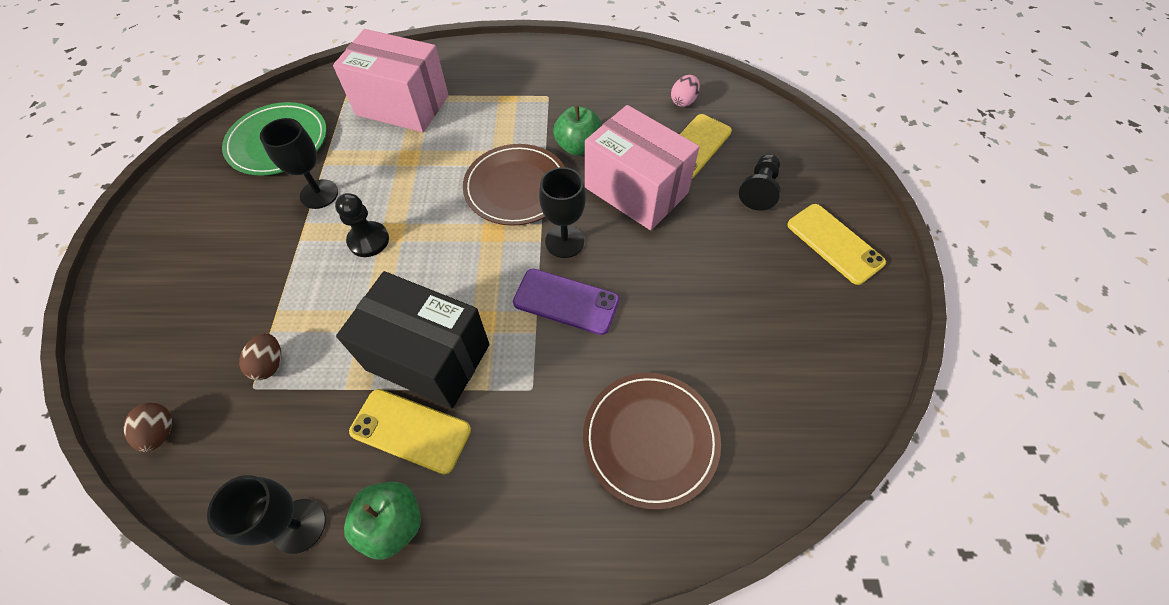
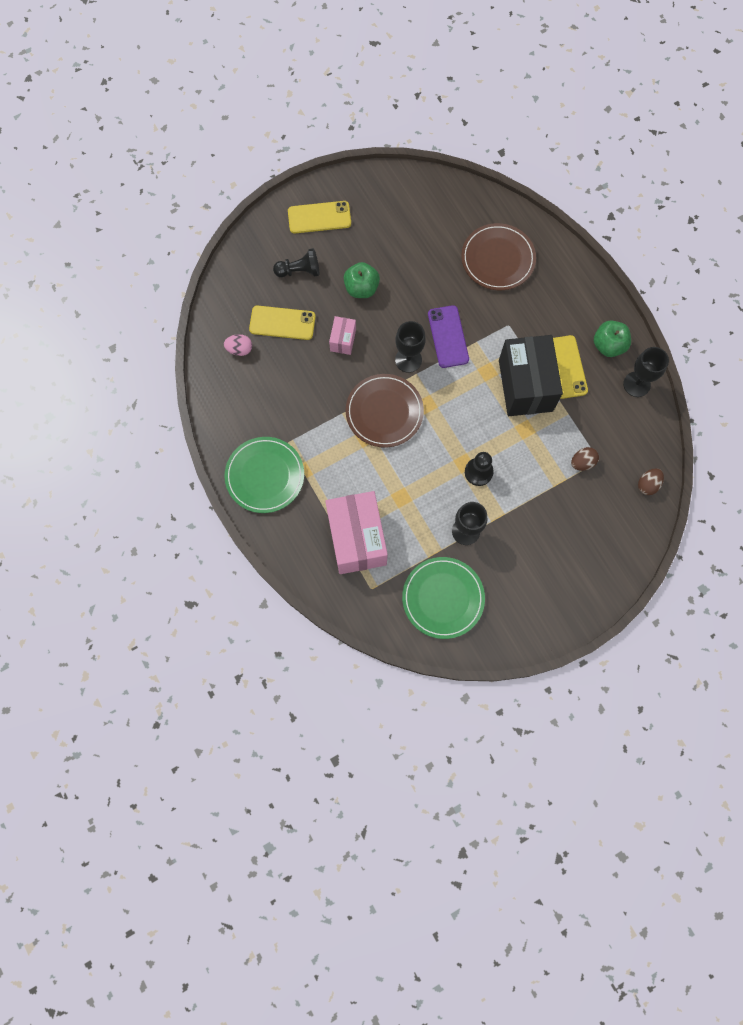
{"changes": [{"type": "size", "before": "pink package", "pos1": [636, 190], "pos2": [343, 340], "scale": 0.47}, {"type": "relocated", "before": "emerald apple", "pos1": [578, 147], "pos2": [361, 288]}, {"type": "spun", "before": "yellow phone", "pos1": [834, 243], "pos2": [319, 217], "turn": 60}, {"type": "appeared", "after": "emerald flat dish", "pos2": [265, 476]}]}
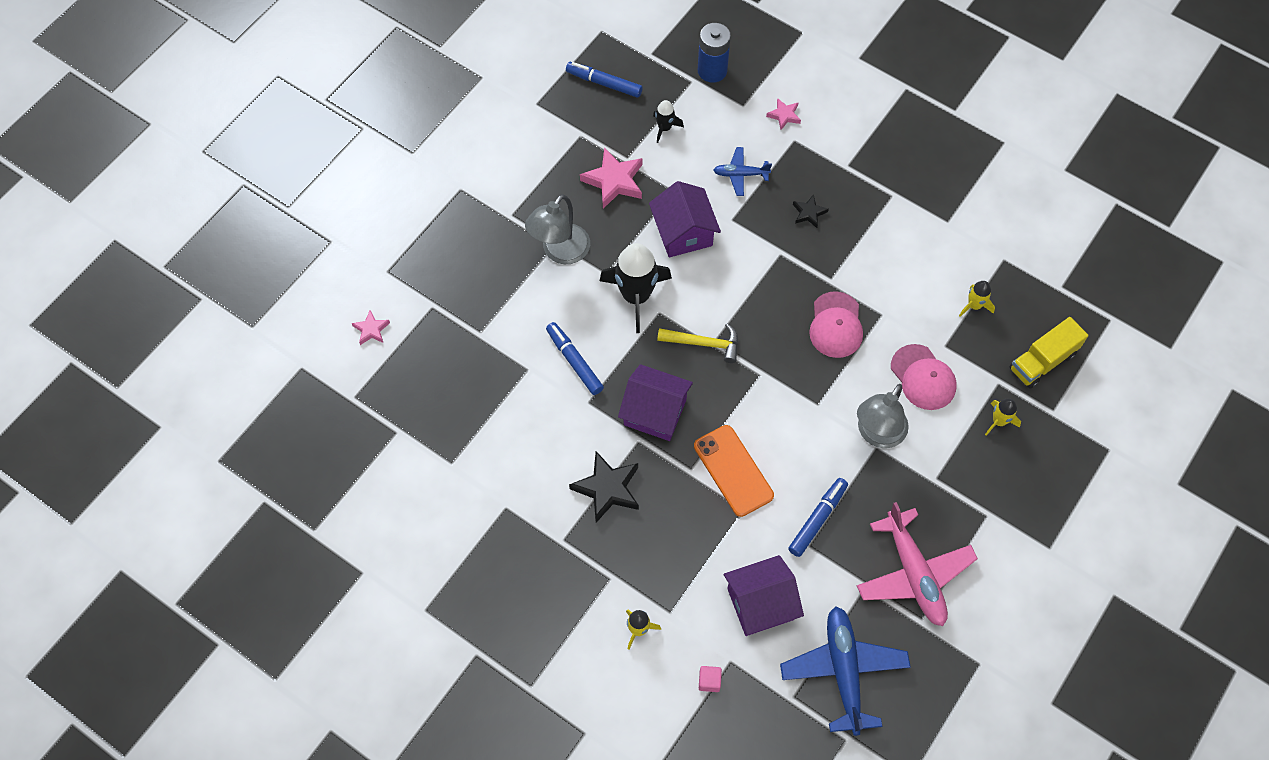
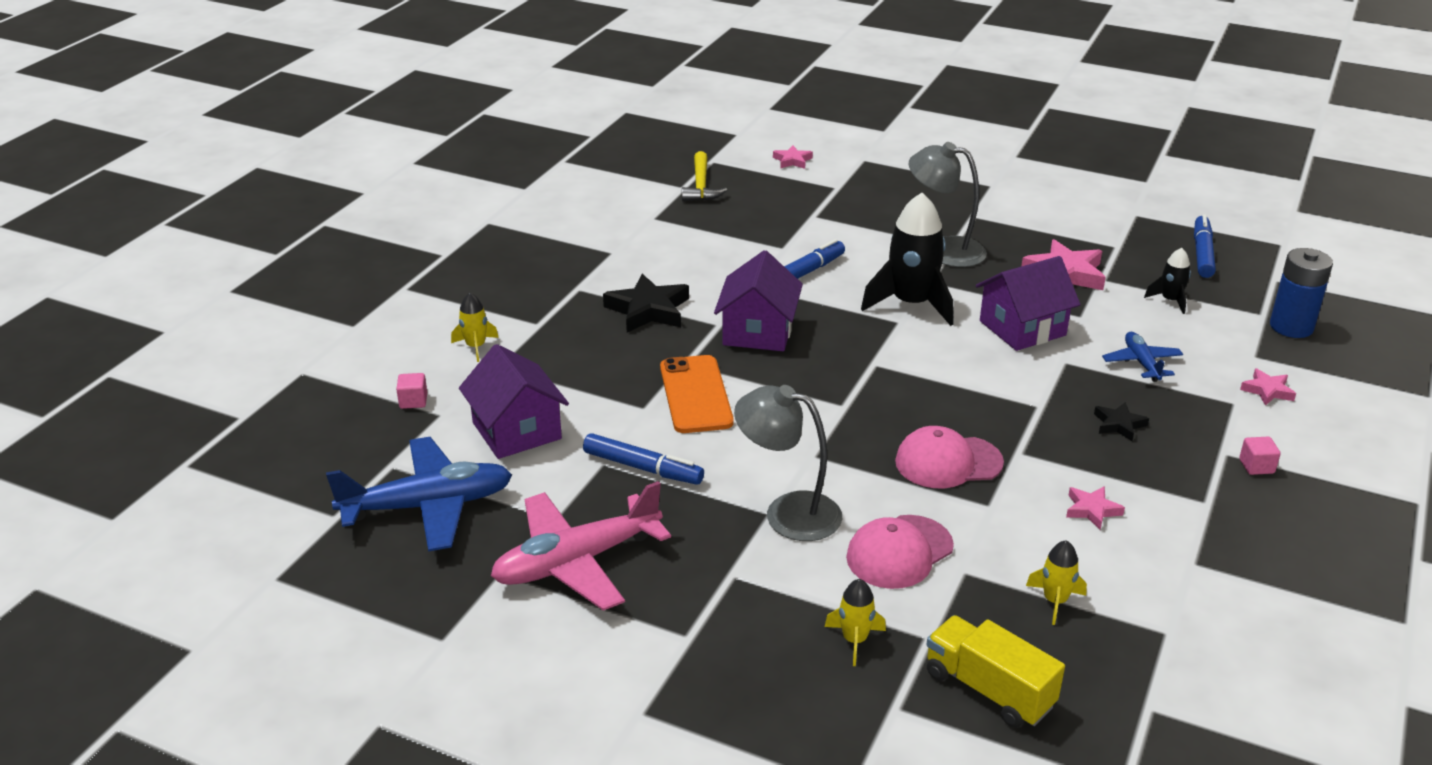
{"changes": [{"type": "relocated", "before": "yellow carpenter's hammer", "pos1": [704, 343], "pos2": [701, 186]}, {"type": "spun", "before": "orange-coloured phone", "pos1": [733, 470], "pos2": [696, 395], "turn": -60}, {"type": "appeared", "after": "pink solid cube", "pos2": [1256, 466]}, {"type": "appeared", "after": "pink star shape", "pos2": [1092, 510]}]}
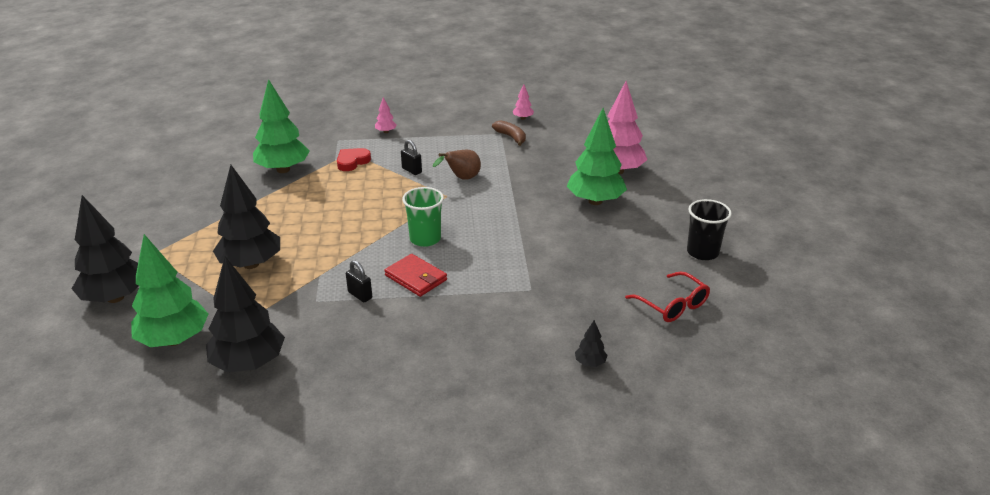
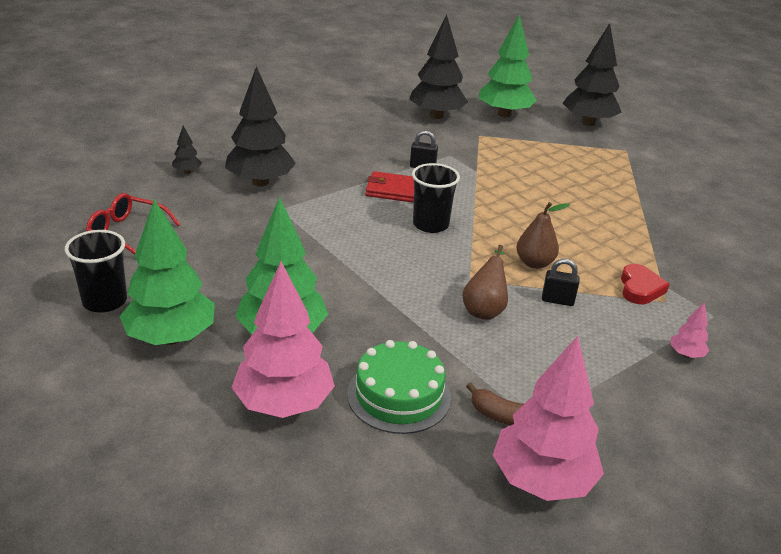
{"changes": [{"type": "relocated", "before": "emerald fir tree", "pos1": [283, 169], "pos2": [171, 337]}, {"type": "size", "before": "pink fir tree", "pos1": [523, 118], "pos2": [542, 480], "scale": 2.34}, {"type": "relocated", "before": "ebony fir tree", "pos1": [251, 264], "pos2": [260, 182]}, {"type": "colour", "before": "emerald cup", "after": "ebony cup", "pos1": [425, 239], "pos2": [430, 224]}, {"type": "appeared", "after": "russet pear", "pos2": [534, 263]}, {"type": "appeared", "after": "emerald cake", "pos2": [399, 395]}]}
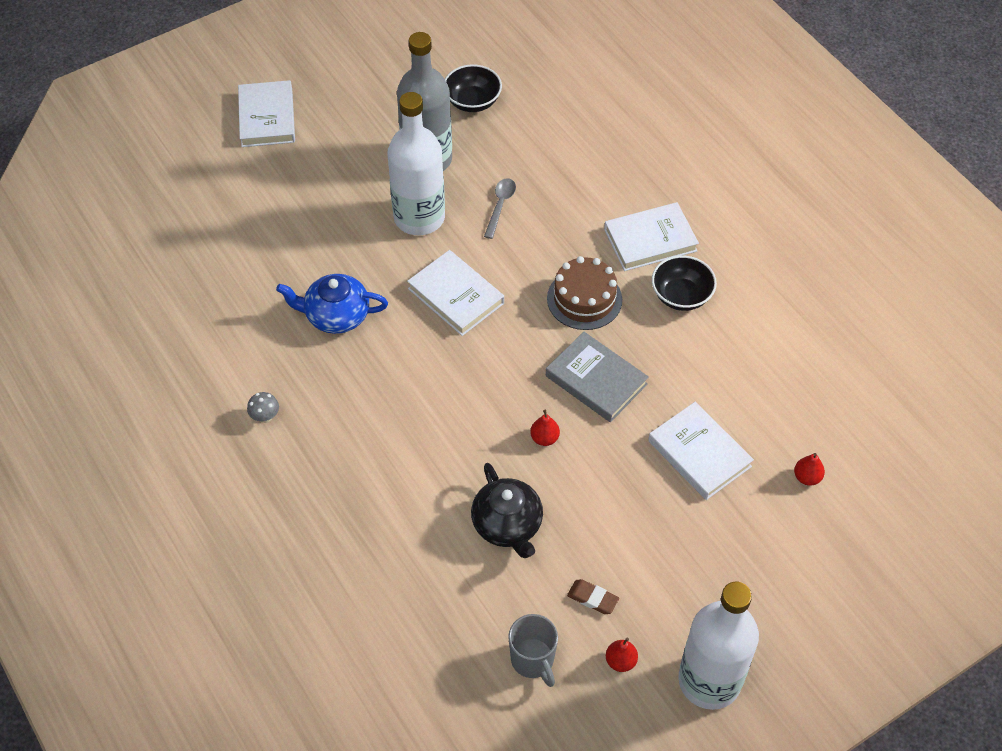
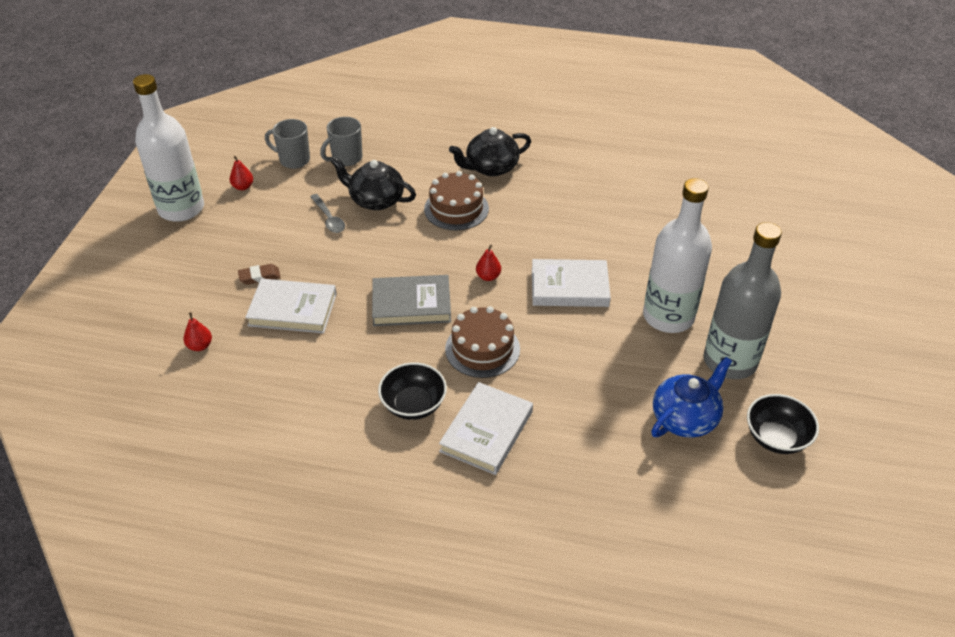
{"changes": [{"type": "missing", "before": "white hardcover", "pos1": [267, 117]}, {"type": "relocated", "before": "grey tablespoon", "pos1": [500, 206], "pos2": [329, 218]}, {"type": "relocated", "before": "cobalt tea pot", "pos1": [336, 316], "pos2": [685, 418]}, {"type": "missing", "before": "grey fungus", "pos1": [265, 417]}, {"type": "relocated", "before": "crimson pear", "pos1": [544, 438], "pos2": [488, 276]}, {"type": "relocated", "before": "russet gum eraser", "pos1": [592, 598], "pos2": [259, 277]}, {"type": "appeared", "after": "grey coffee mug", "pos2": [346, 158]}, {"type": "appeared", "after": "ebony tea pot", "pos2": [491, 167]}, {"type": "appeared", "after": "russet cake", "pos2": [456, 209]}]}
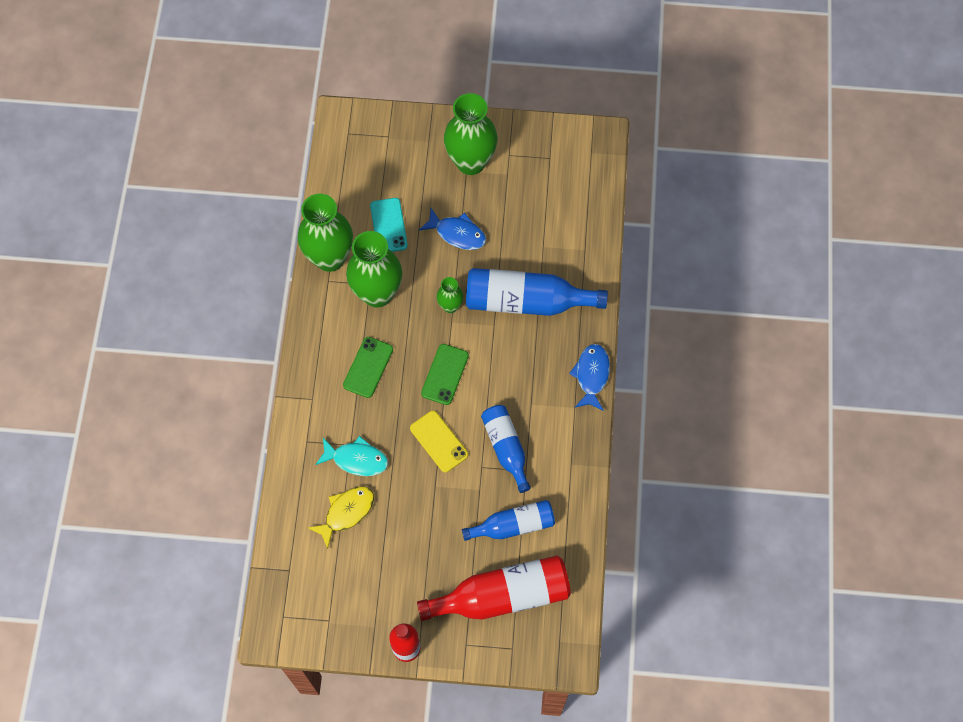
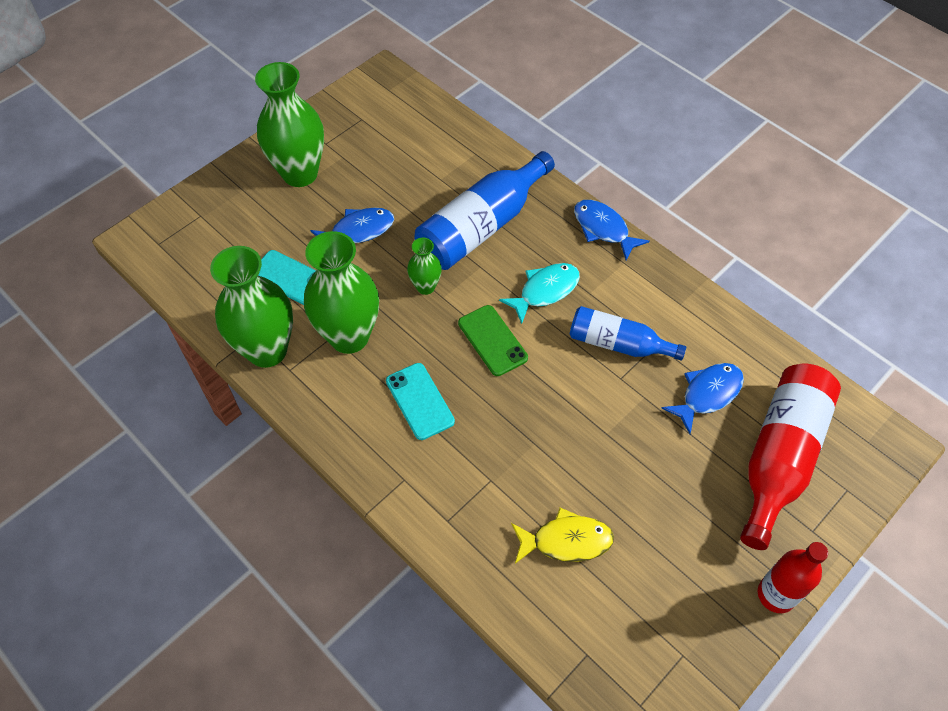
{"changes": [{"type": "colour", "before": "emerald phone", "after": "aqua phone", "pos1": [368, 367], "pos2": [419, 401]}, {"type": "missing", "before": "yellow phone", "pos1": [439, 441]}, {"type": "relocated", "before": "aqua fish figure", "pos1": [356, 459], "pos2": [545, 291]}, {"type": "spun", "before": "yellow fish figure", "pos1": [346, 513], "pos2": [566, 541], "turn": 90}, {"type": "exchanged", "before": "cobalt bottle", "after": "cobalt fish figure", "pos1": [513, 525], "pos2": [707, 394]}]}
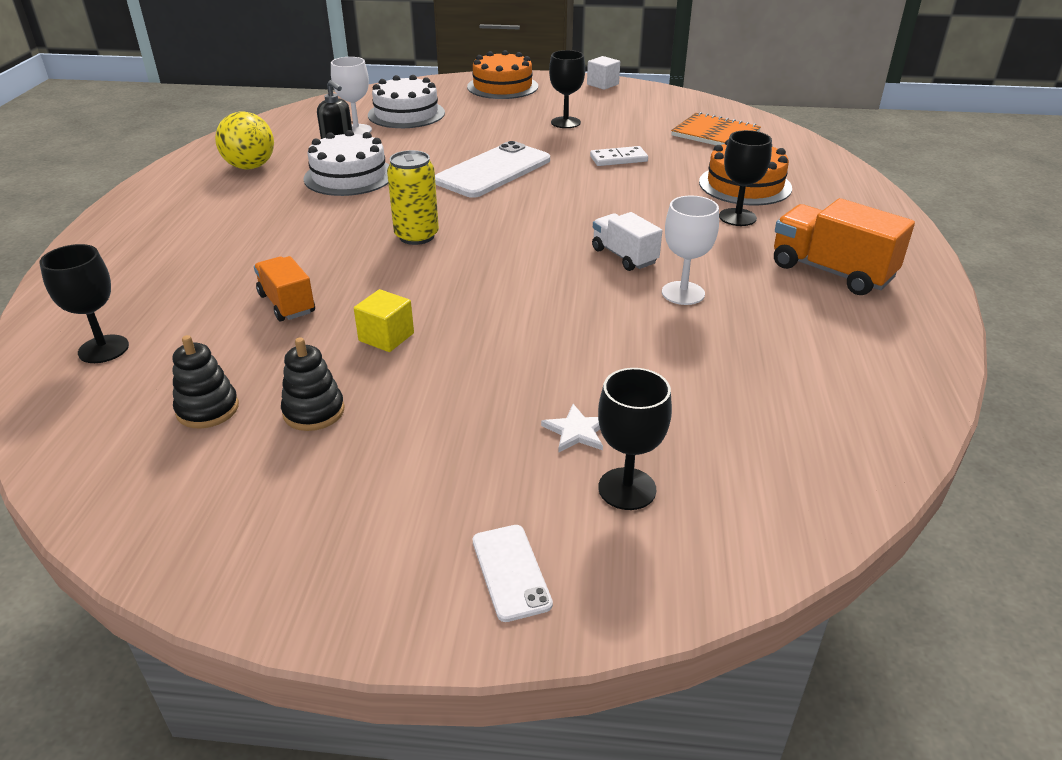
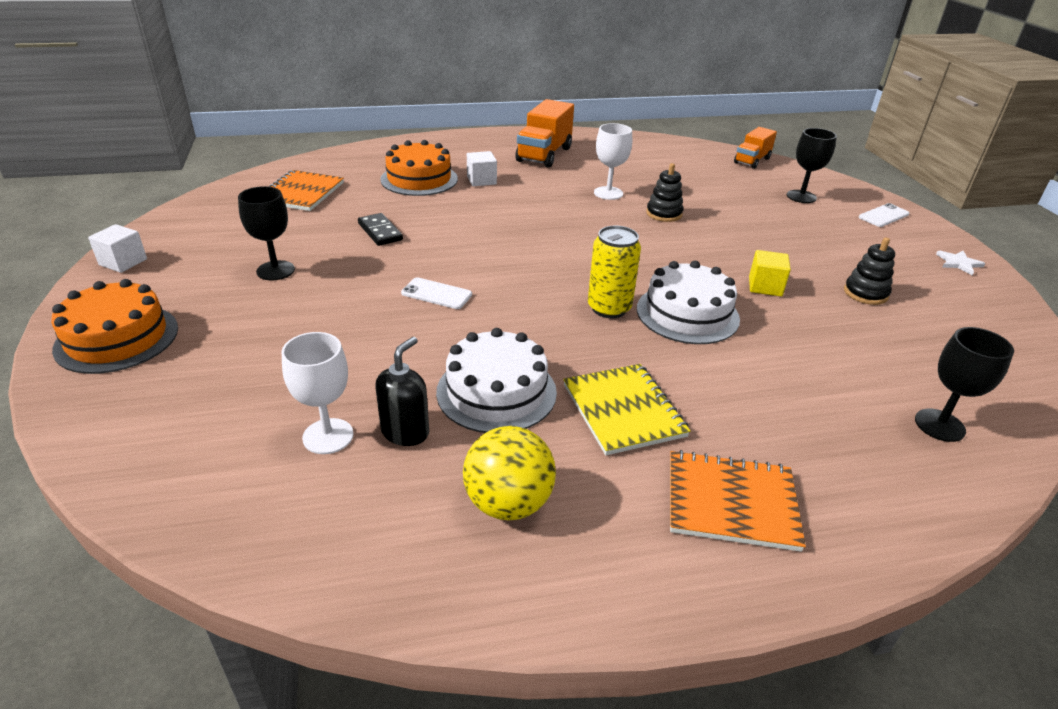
{"changes": [{"type": "relocated", "before": "white cake", "pos1": [406, 114], "pos2": [687, 314]}, {"type": "exchanged", "before": "ebony goblet", "after": "white solid cube", "pos1": [737, 217], "pos2": [481, 180]}, {"type": "size", "before": "white phone", "pos1": [493, 171], "pos2": [436, 294], "scale": 0.49}, {"type": "colour", "before": "white domino piece", "after": "ebony domino piece", "pos1": [618, 159], "pos2": [380, 232]}, {"type": "missing", "before": "white lorry", "pos1": [624, 256]}, {"type": "relocated", "before": "orange-coloured lorry", "pos1": [287, 304], "pos2": [752, 161]}, {"type": "relocated", "before": "ebony stacking rings", "pos1": [207, 409], "pos2": [664, 214]}, {"type": "relocated", "before": "white star shape", "pos1": [576, 431], "pos2": [958, 263]}, {"type": "appeared", "after": "yellow exercise book", "pos2": [623, 410]}, {"type": "appeared", "after": "orange-coloured exercise book", "pos2": [731, 502]}]}
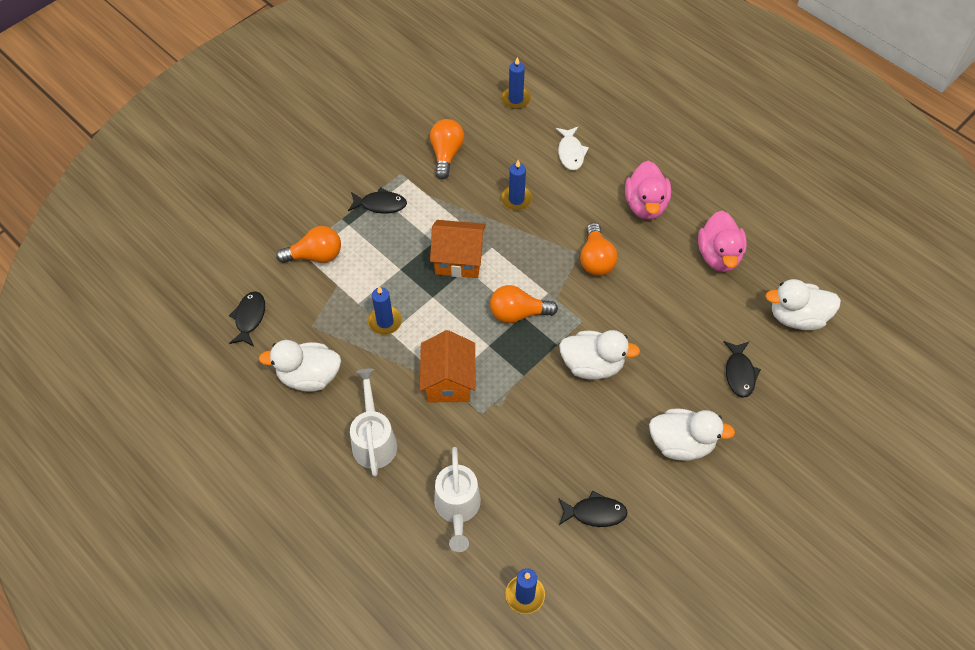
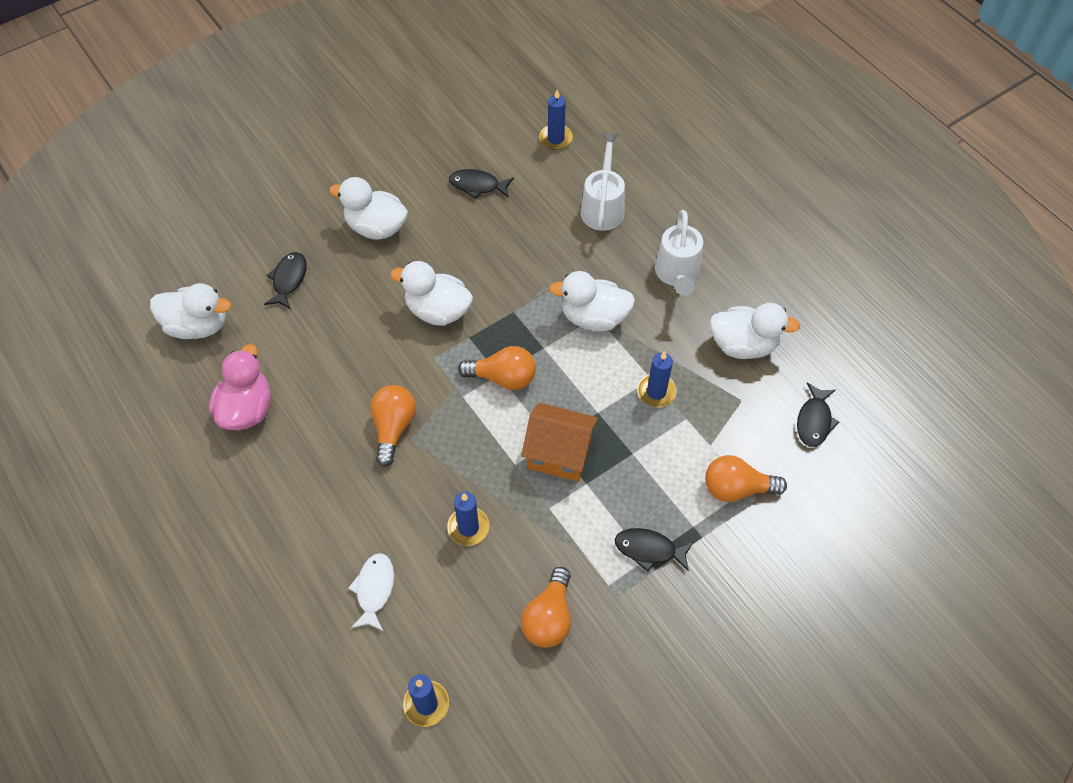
{"changes": [{"type": "missing", "before": "pink rubber duck", "pos1": [645, 205]}, {"type": "exchanged", "before": "orange-coloured toy house", "after": "white rubber duck", "pos1": [448, 381], "pos2": [593, 317]}]}
